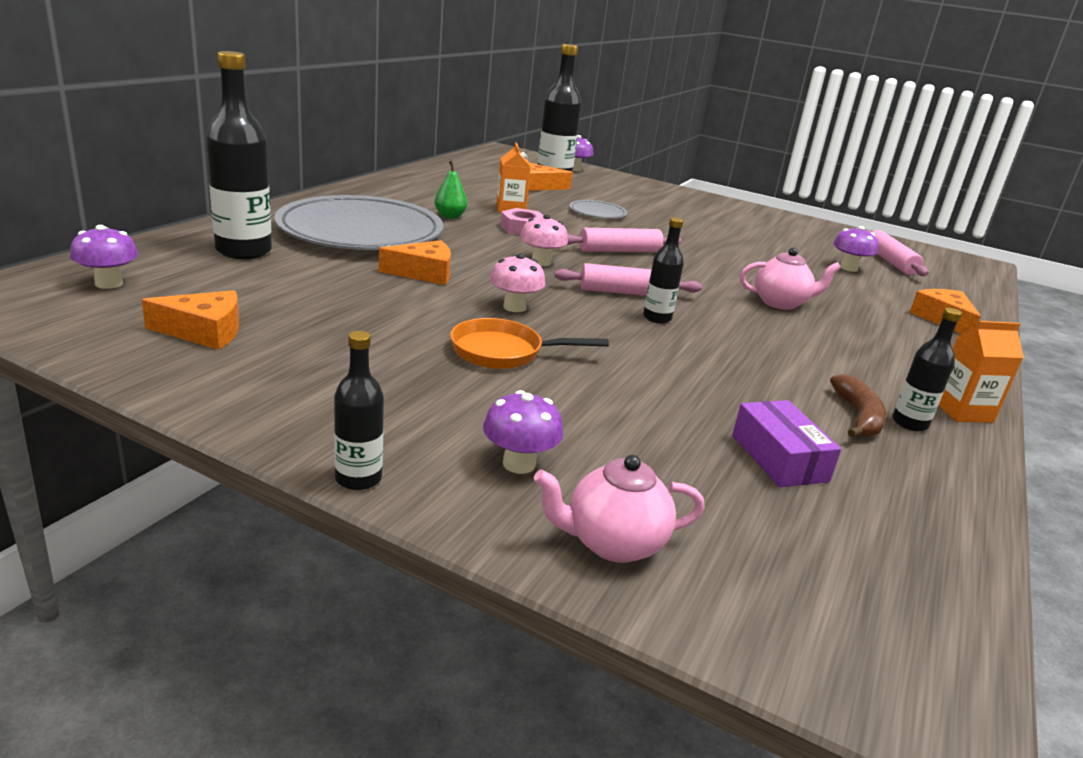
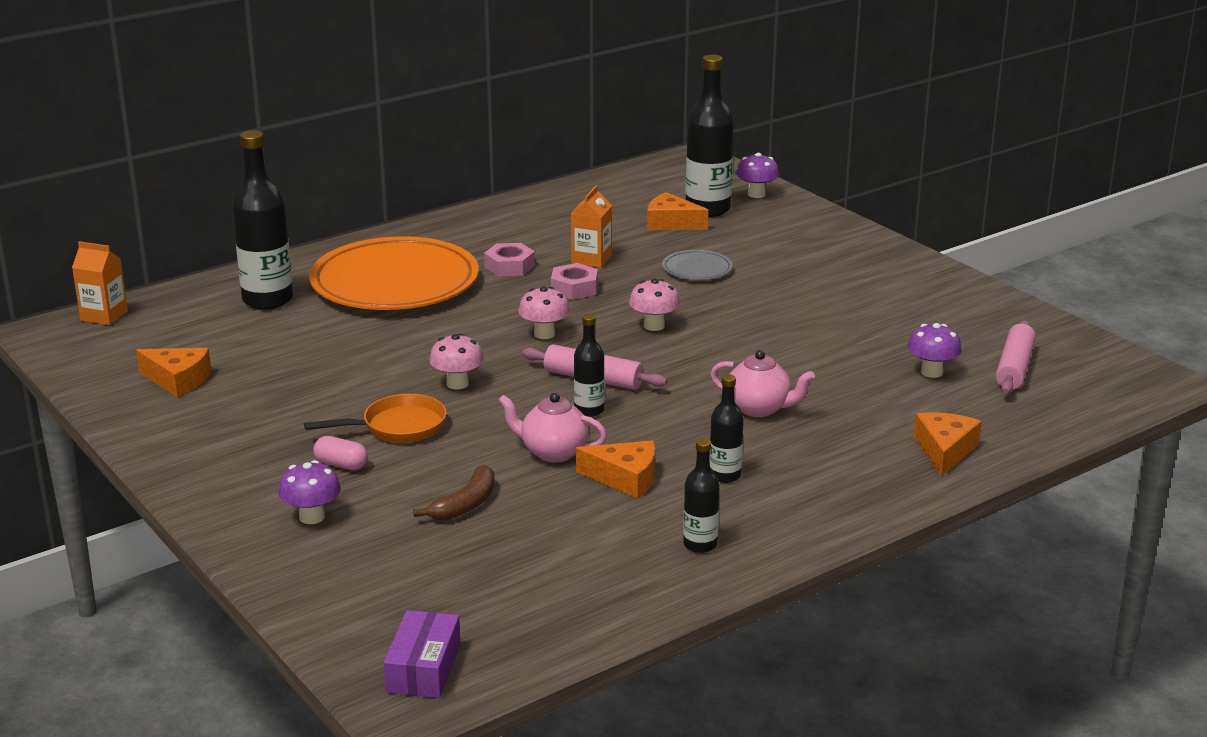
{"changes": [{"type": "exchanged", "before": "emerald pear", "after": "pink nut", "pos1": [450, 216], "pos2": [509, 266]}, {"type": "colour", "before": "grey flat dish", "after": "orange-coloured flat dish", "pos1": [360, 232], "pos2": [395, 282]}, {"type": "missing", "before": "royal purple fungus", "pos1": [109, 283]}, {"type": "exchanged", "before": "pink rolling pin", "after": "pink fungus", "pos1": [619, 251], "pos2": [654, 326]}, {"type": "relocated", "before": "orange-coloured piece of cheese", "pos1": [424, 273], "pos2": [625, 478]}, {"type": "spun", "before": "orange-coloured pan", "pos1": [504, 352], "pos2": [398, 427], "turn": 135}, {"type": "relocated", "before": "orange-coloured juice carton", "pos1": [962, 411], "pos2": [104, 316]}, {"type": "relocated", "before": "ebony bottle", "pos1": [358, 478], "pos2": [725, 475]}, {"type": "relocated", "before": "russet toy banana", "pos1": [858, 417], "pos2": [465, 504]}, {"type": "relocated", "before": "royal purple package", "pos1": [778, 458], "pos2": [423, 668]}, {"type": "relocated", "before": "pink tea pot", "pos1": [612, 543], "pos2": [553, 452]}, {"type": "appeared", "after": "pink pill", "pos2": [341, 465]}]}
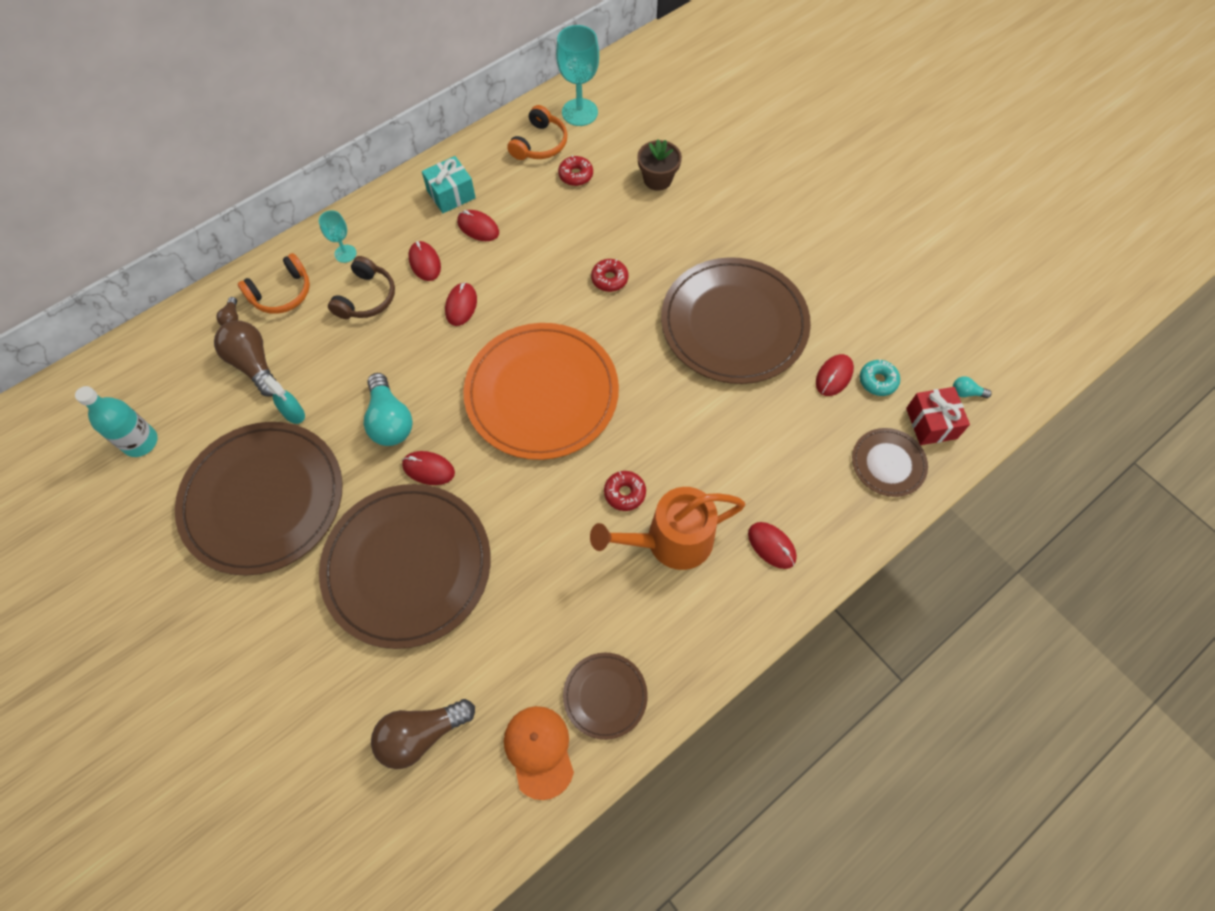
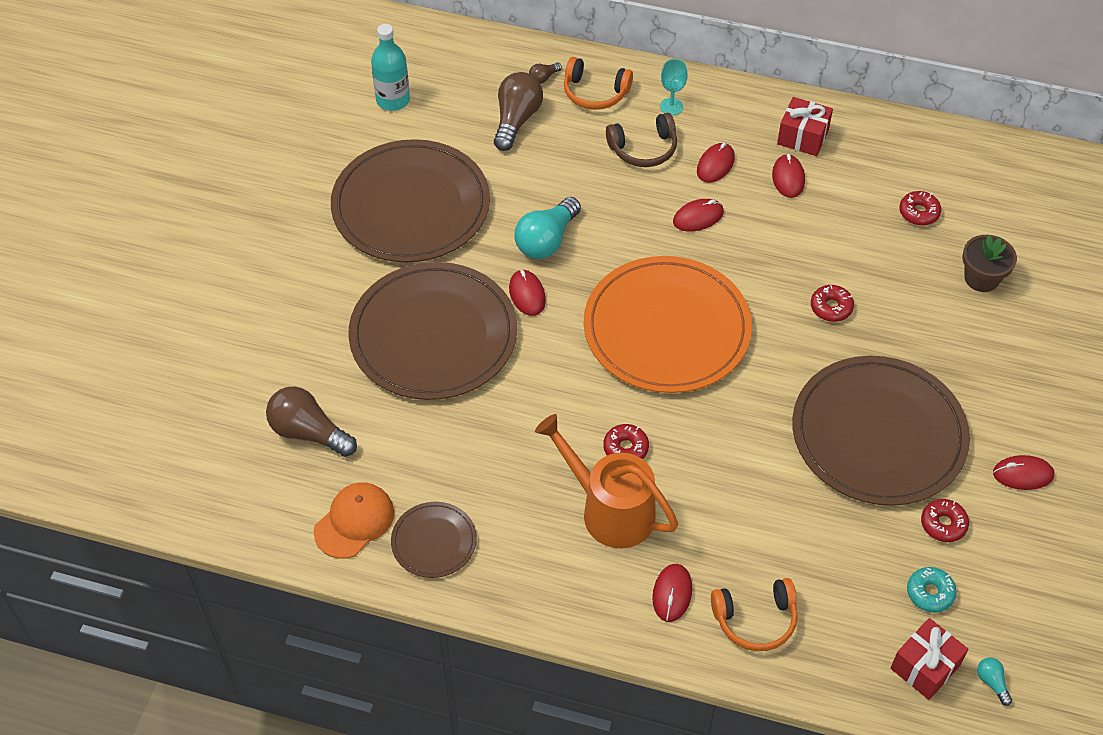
{"changes": [{"type": "missing", "before": "aqua goblet", "pos1": [579, 112]}, {"type": "relocated", "before": "orange-coloured headphones", "pos1": [540, 144], "pos2": [755, 620]}, {"type": "colour", "before": "aqua wrapped gift", "after": "crimson wrapped gift", "pos1": [451, 194], "pos2": [802, 137]}, {"type": "relocated", "before": "crimson computer mouse", "pos1": [834, 376], "pos2": [1023, 474]}, {"type": "missing", "before": "aqua spray bottle", "pos1": [294, 414]}, {"type": "missing", "before": "russet flat dish", "pos1": [888, 463]}, {"type": "appeared", "after": "crimson doughnut", "pos2": [943, 524]}]}
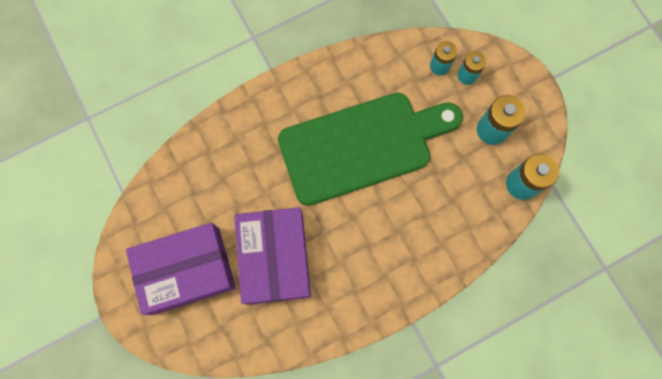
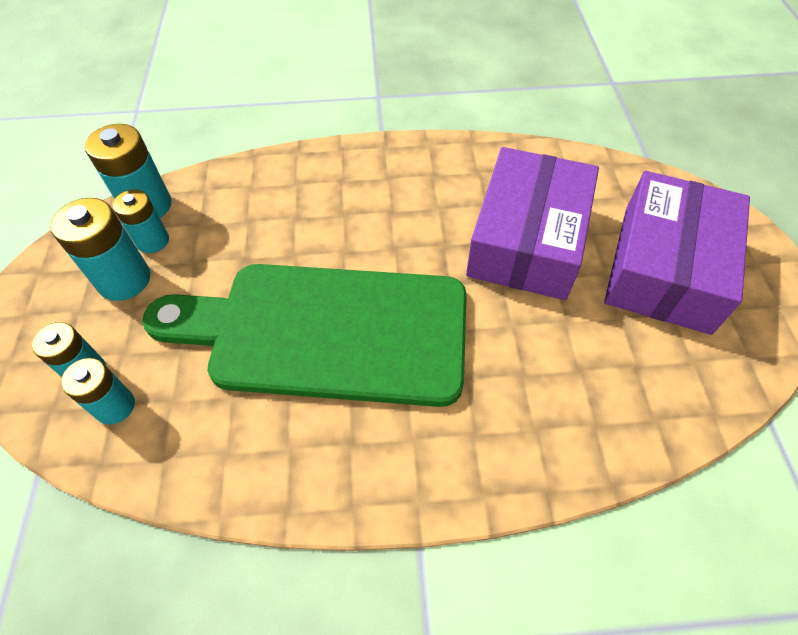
{"changes": [{"type": "spun", "before": "royal purple package", "pos1": [186, 270], "pos2": [665, 268], "turn": -75}, {"type": "appeared", "after": "aqua battery", "pos2": [153, 241]}]}
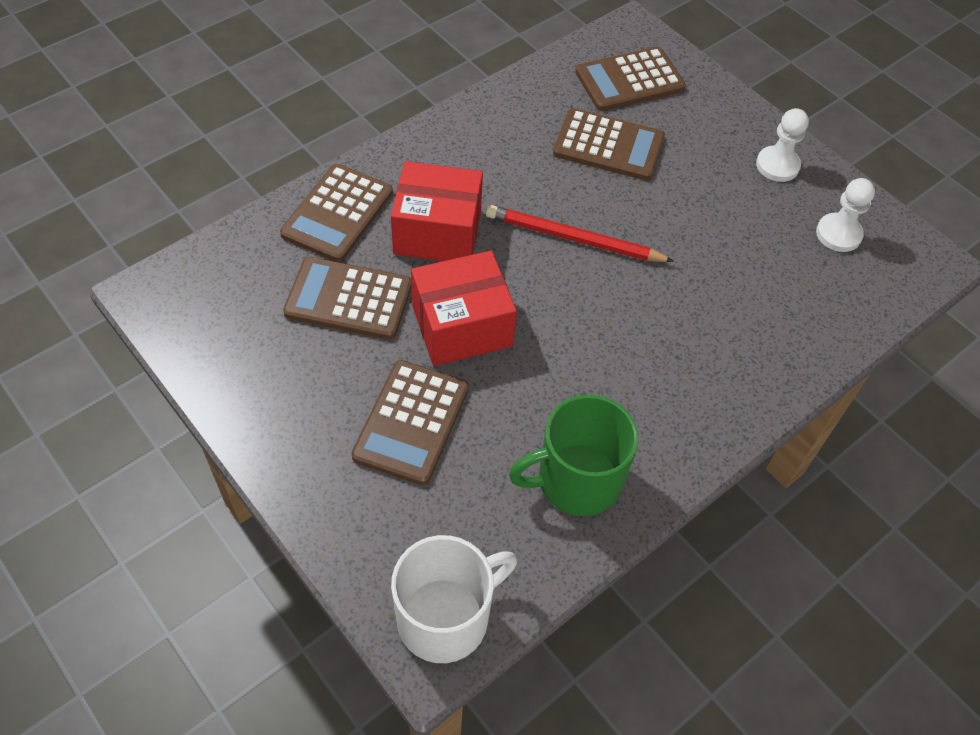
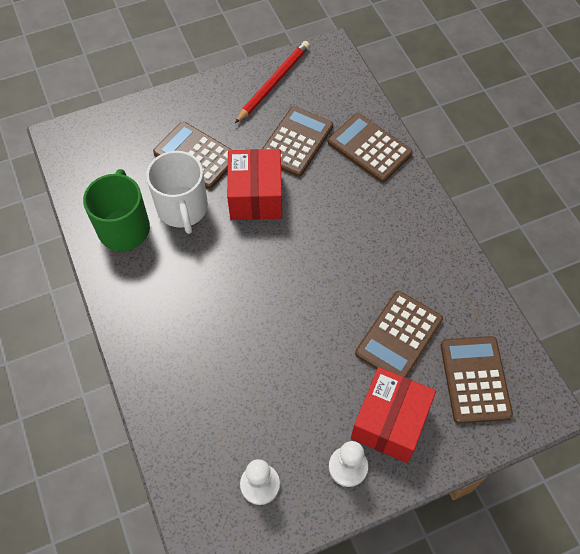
{"changes": [{"type": "relocated", "before": "crimson package", "pos1": [437, 232], "pos2": [390, 422]}, {"type": "relocated", "before": "crimson lead pencil", "pos1": [573, 238], "pos2": [273, 83]}, {"type": "relocated", "before": "white coffee mug", "pos1": [445, 617], "pos2": [182, 208]}]}
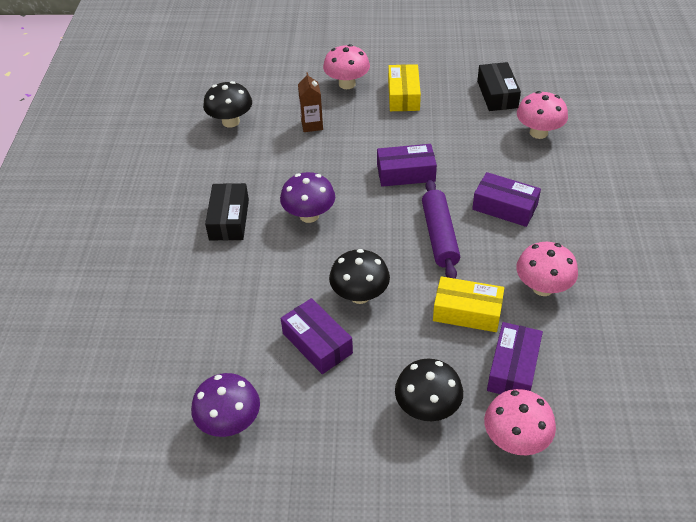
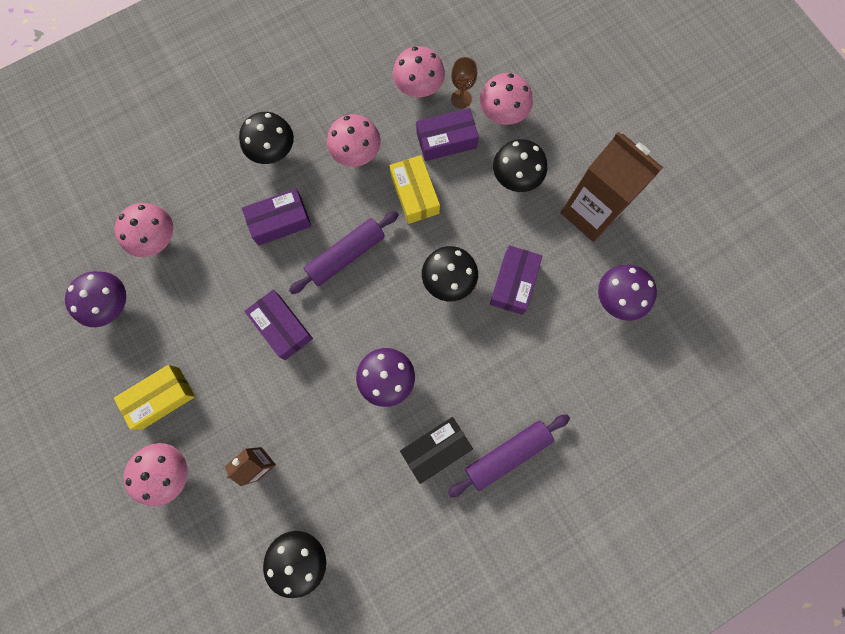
{"changes": [{"type": "exchanged", "before": "ebony package", "after": "royal purple fungus", "pos1": [497, 94], "pos2": [112, 305]}, {"type": "spun", "before": "royal purple package", "pos1": [505, 207], "pos2": [280, 221], "turn": 75}, {"type": "appeared", "after": "pink fungus", "pos2": [418, 88]}, {"type": "appeared", "after": "russet goblet", "pos2": [461, 99]}, {"type": "appeared", "after": "ebony fungus", "pos2": [273, 151]}, {"type": "appeared", "after": "russet juice carton", "pos2": [590, 212]}, {"type": "appeared", "after": "royal purple rolling pin", "pos2": [507, 454]}]}
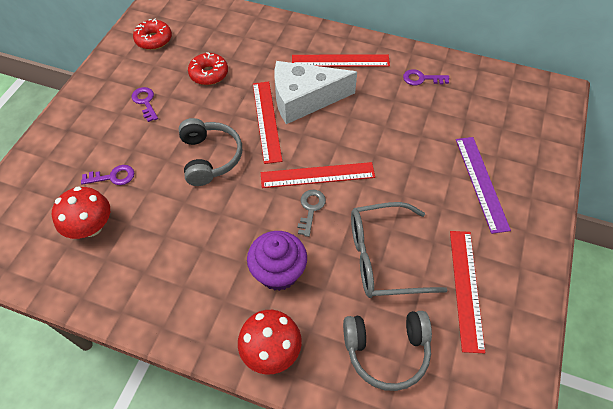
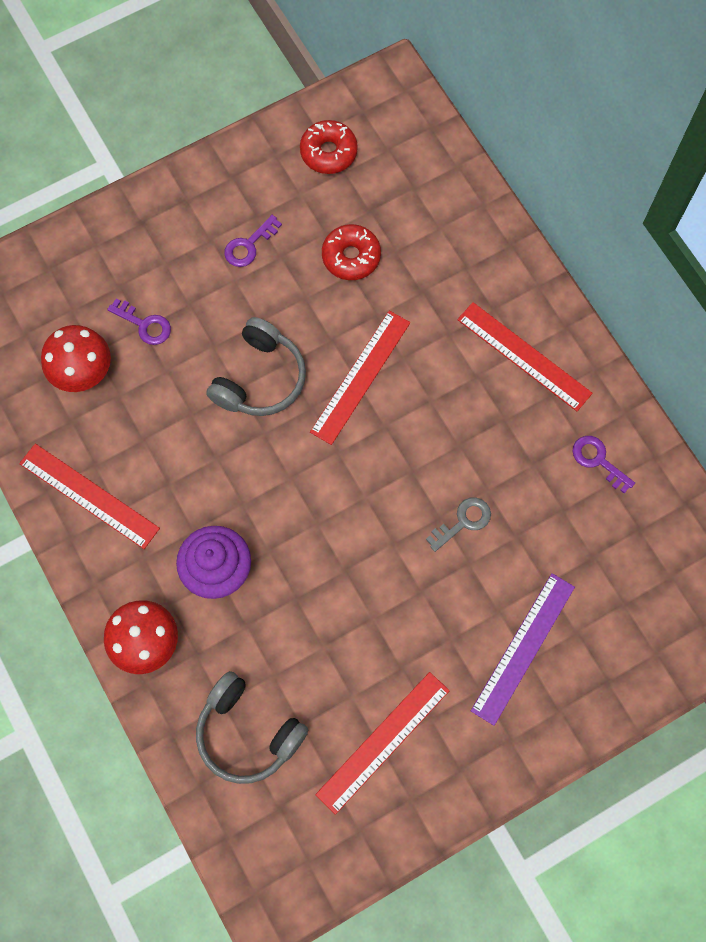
{"changes": [{"type": "missing", "before": "white piece of cheese", "pos1": [304, 99]}, {"type": "spun", "before": "royal purple door key", "pos1": [145, 102], "pos2": [249, 245], "turn": -150}, {"type": "relocated", "before": "crimson measuring stick", "pos1": [317, 175], "pos2": [89, 496]}, {"type": "relocated", "before": "grey door key", "pos1": [310, 209], "pos2": [463, 522]}, {"type": "missing", "before": "grey eyeglasses", "pos1": [384, 257]}]}
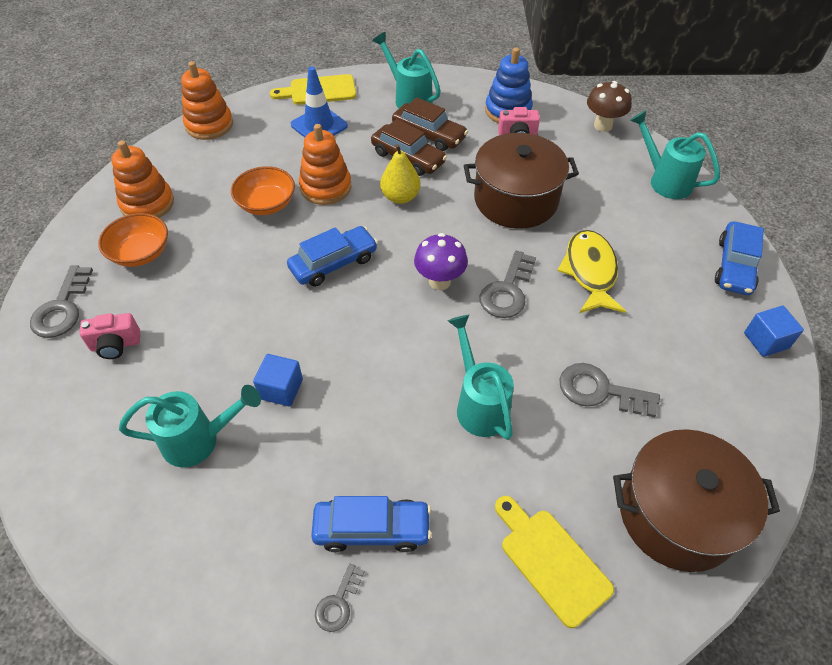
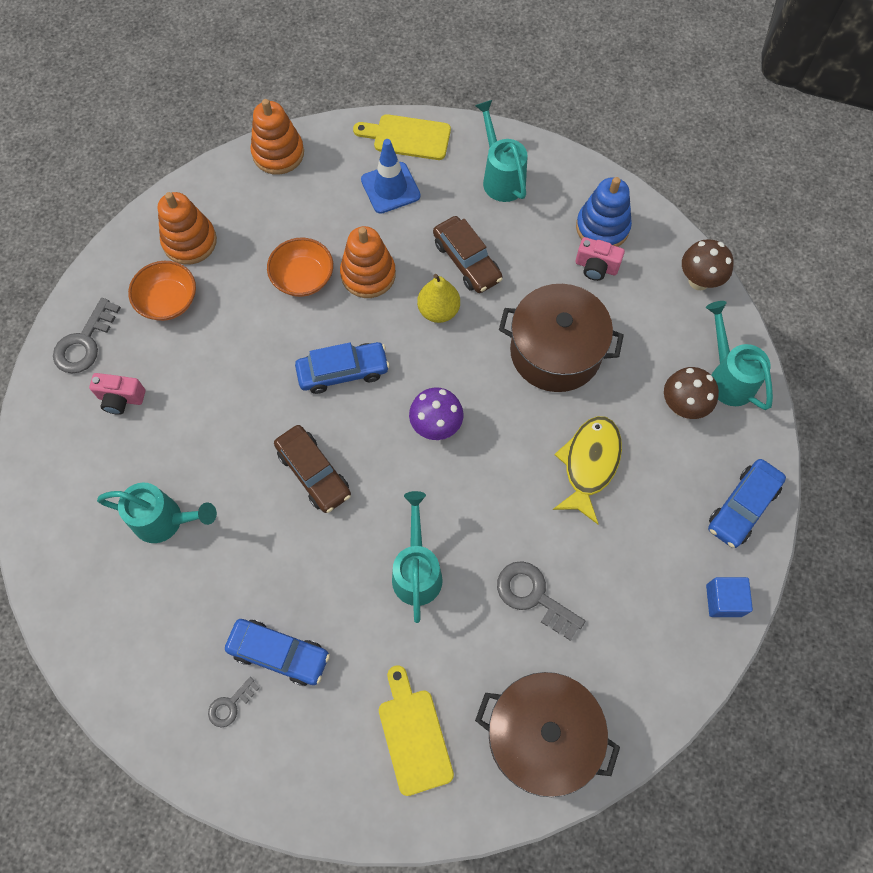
{"changes": [{"type": "relocated", "before": "russet toy car", "pos1": [429, 134], "pos2": [313, 473]}, {"type": "missing", "before": "grey door key", "pos1": [507, 291]}, {"type": "missing", "before": "cobalt solid cube", "pos1": [281, 389]}, {"type": "appeared", "after": "russet fungus", "pos2": [682, 406]}]}
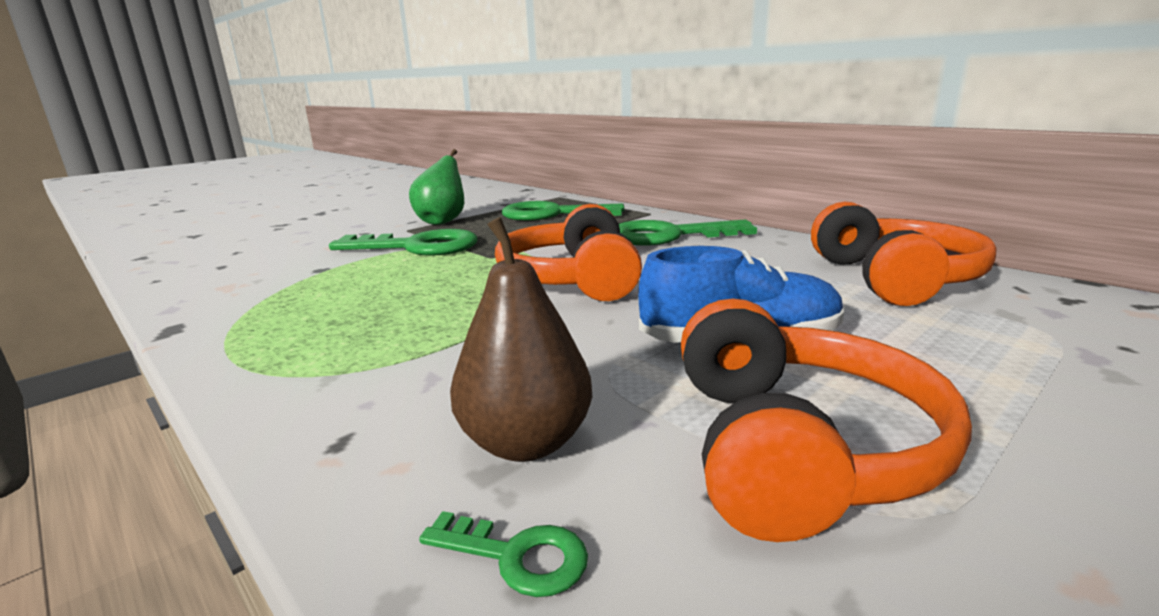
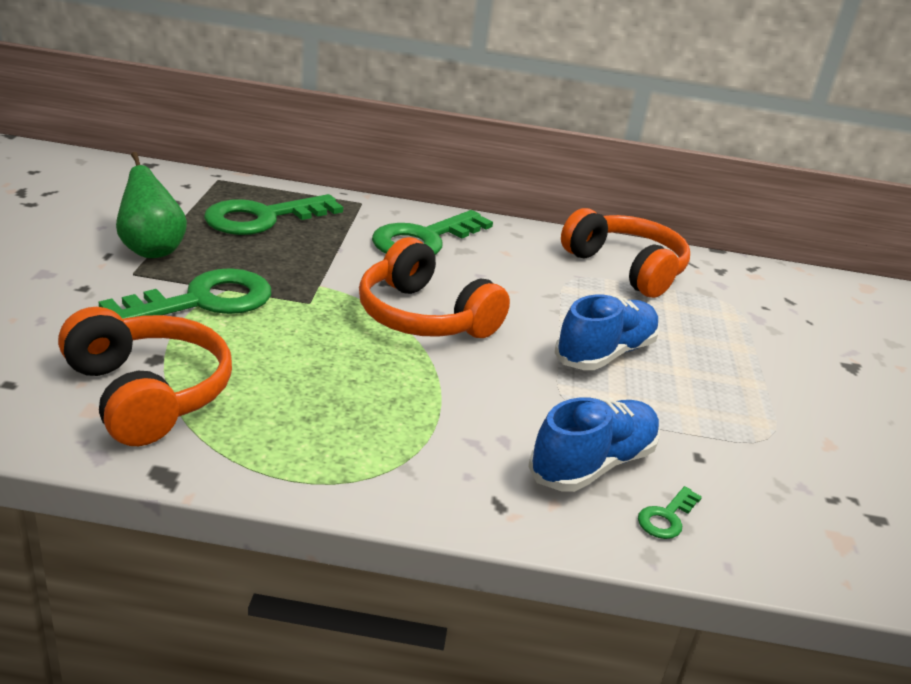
{"changes": [{"type": "exchanged", "before": "russet pear", "after": "cobalt shoe", "pos1": [526, 442], "pos2": [592, 464]}, {"type": "relocated", "before": "orange-coloured headphones", "pos1": [795, 448], "pos2": [148, 394]}, {"type": "spun", "before": "emerald door key", "pos1": [517, 556], "pos2": [666, 517], "turn": 150}]}
